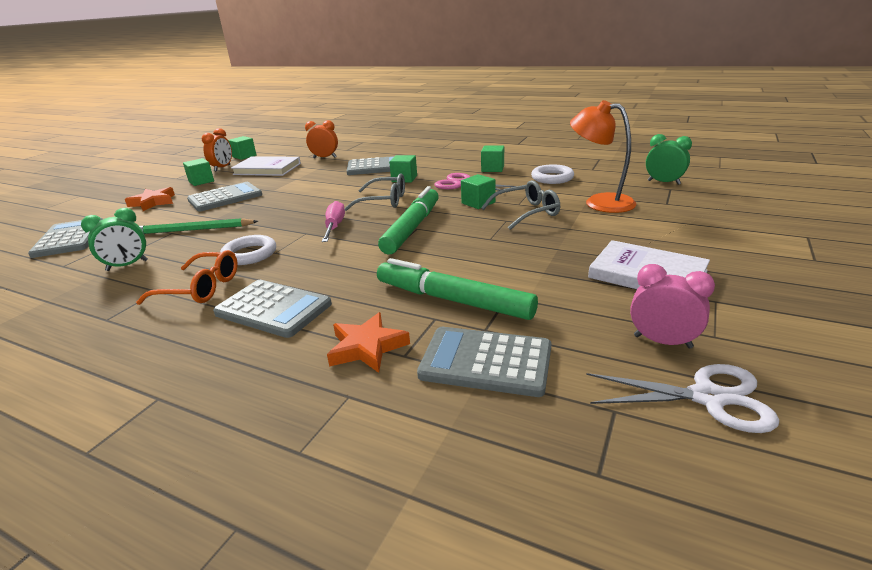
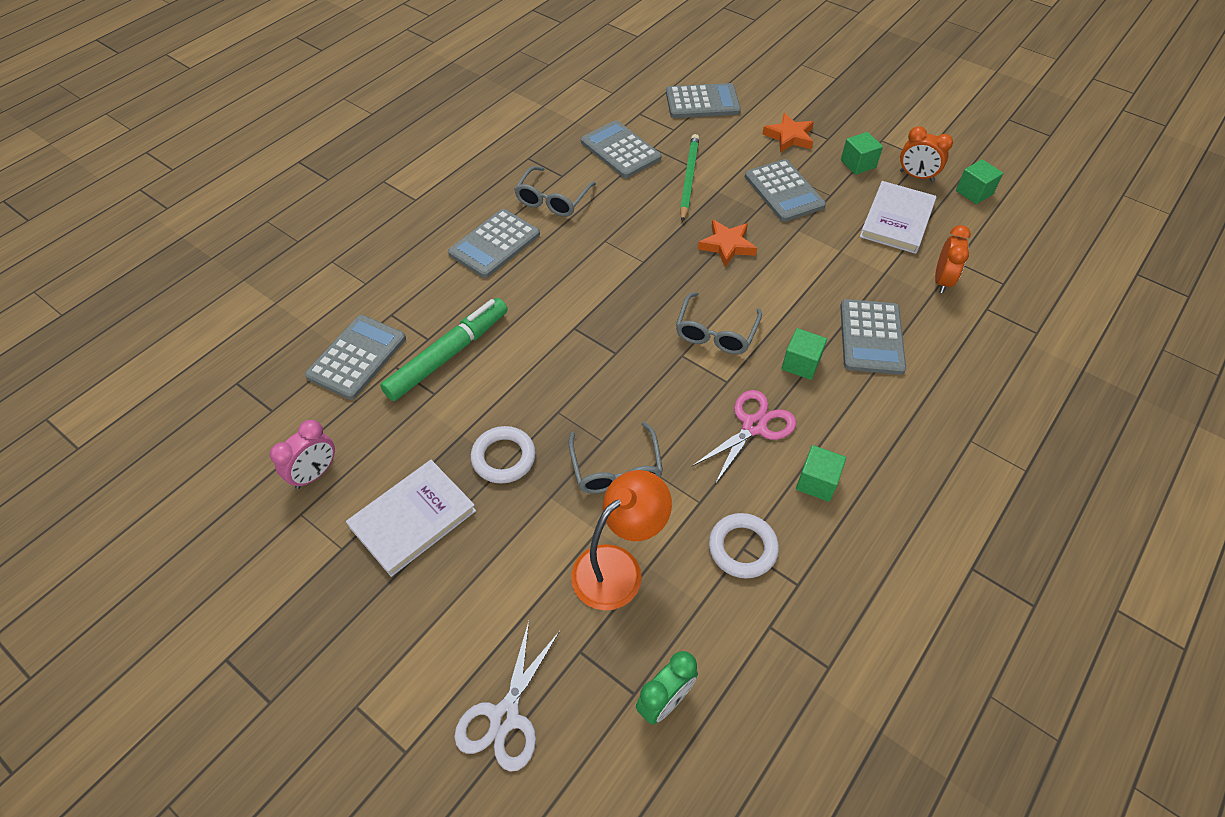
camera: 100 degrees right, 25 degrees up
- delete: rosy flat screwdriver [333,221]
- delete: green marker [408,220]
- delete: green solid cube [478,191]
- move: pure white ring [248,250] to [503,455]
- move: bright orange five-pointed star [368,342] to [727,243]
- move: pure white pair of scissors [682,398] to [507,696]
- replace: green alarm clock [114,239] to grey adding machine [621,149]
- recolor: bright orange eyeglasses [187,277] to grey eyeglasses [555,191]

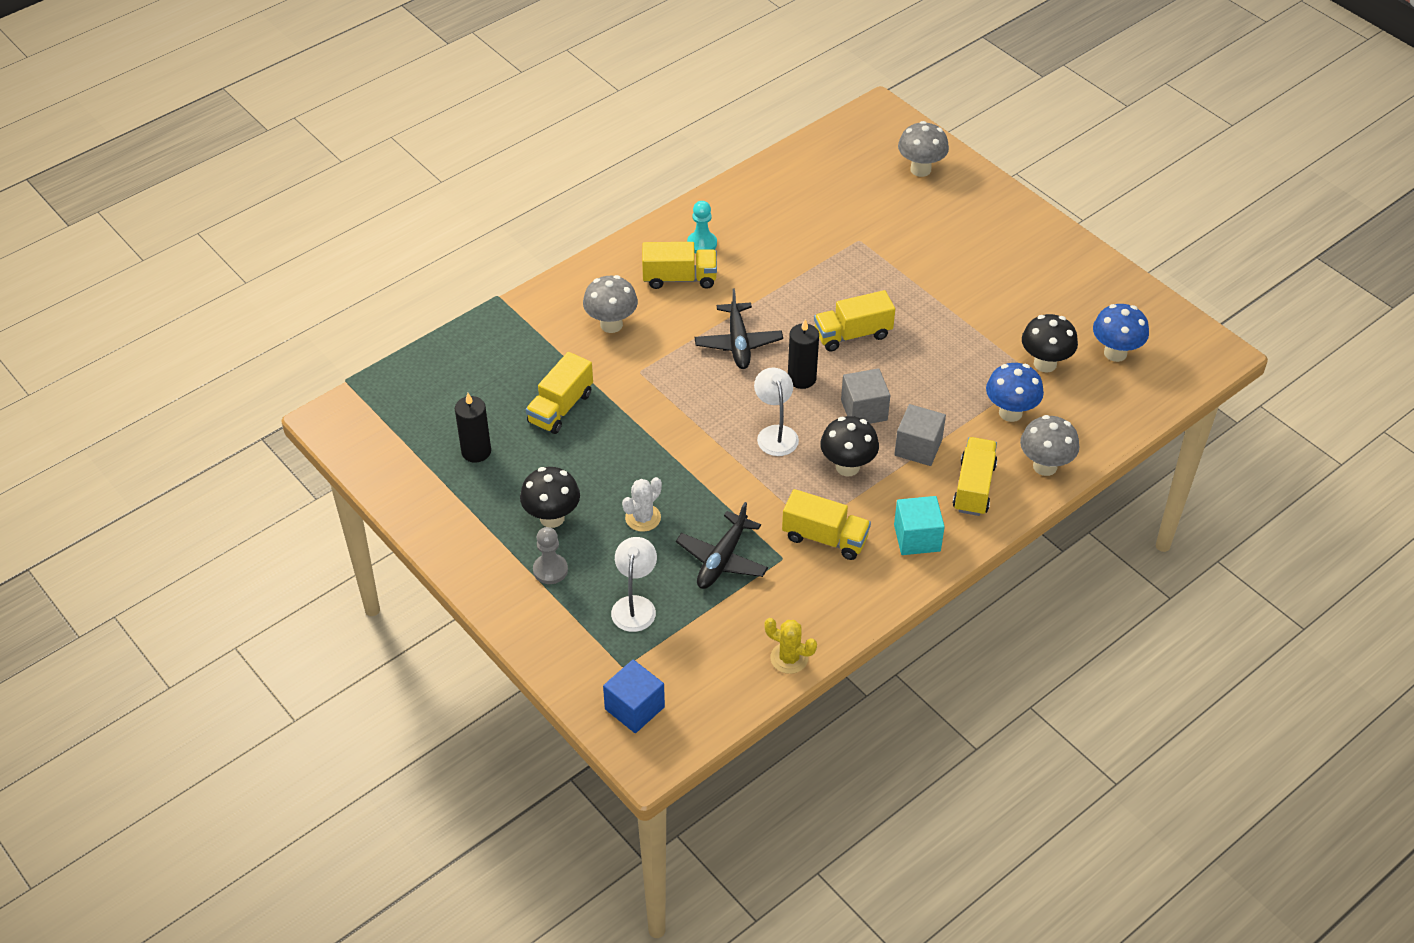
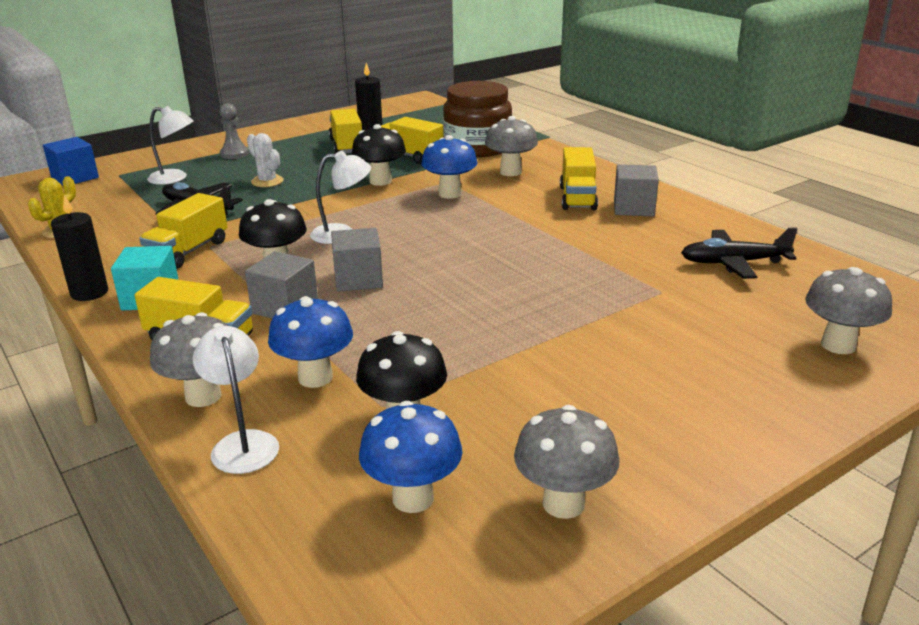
camera: 95 degrees right, 20 degrees down
- insert: pure white reading lamp [236,400]
- insert: royal blue mushroom [449,167]
- insert: russet jar [477,119]
- insert: grey mushroom [567,462]
- move: jet-black mushroom [550,497] to [379,155]
- move: jet-black aeroplane [739,328] to [739,253]
- move: jet-black wax candle [803,354] to [79,248]
- move: golden toy truck [854,321] to [345,131]
- replace: turquoise chess pawn [702,227] to grey solid cube [636,190]

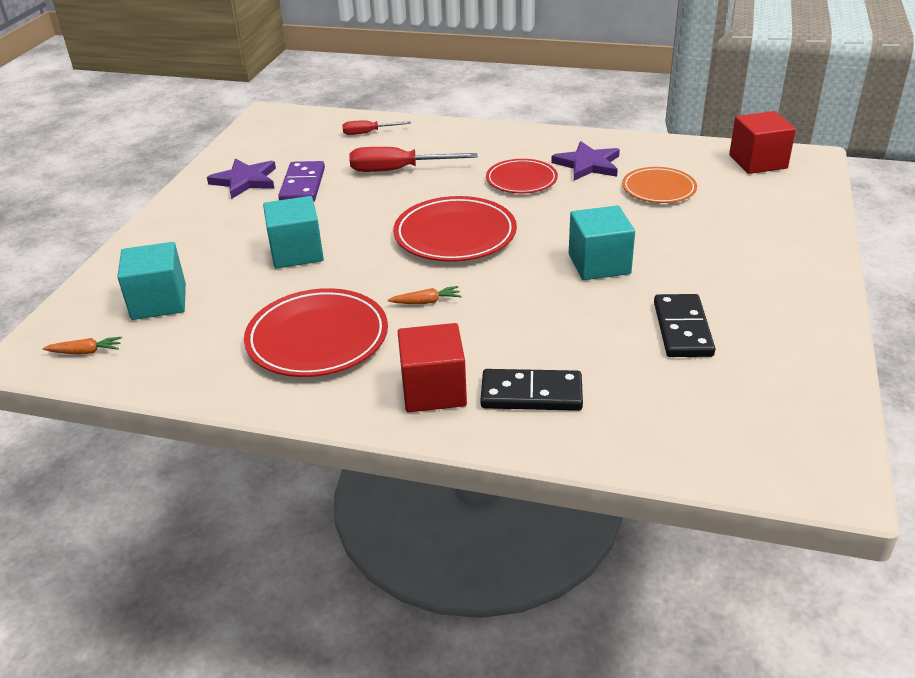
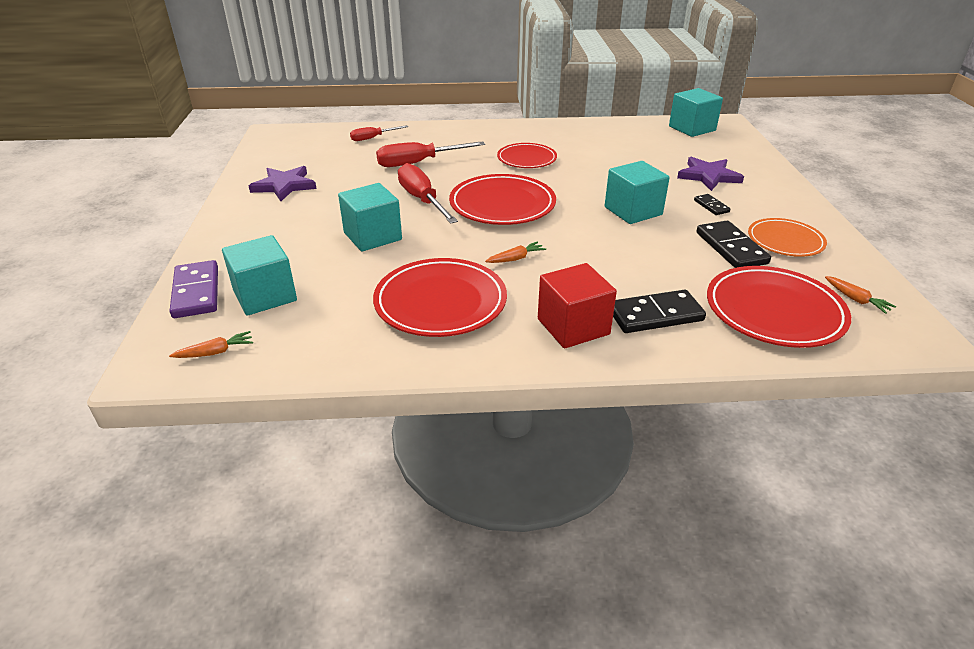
camera: 20 degrees left, 0 degrees up
- insert: scarlet flat screwdriver [428,193]
- insert: jet-black domino tile [712,204]
- insert: scarlet plate [779,307]
- insert: bright orange carrot [860,295]
- move: royal purple domino tile [301,181] to [194,289]
- move: royal purple five-pointed star [585,161] to [710,174]
- move: bright orange plate [659,185] to [787,237]
- recolor: scarlet solid cube [762,142] to turquoise solid cube [696,112]

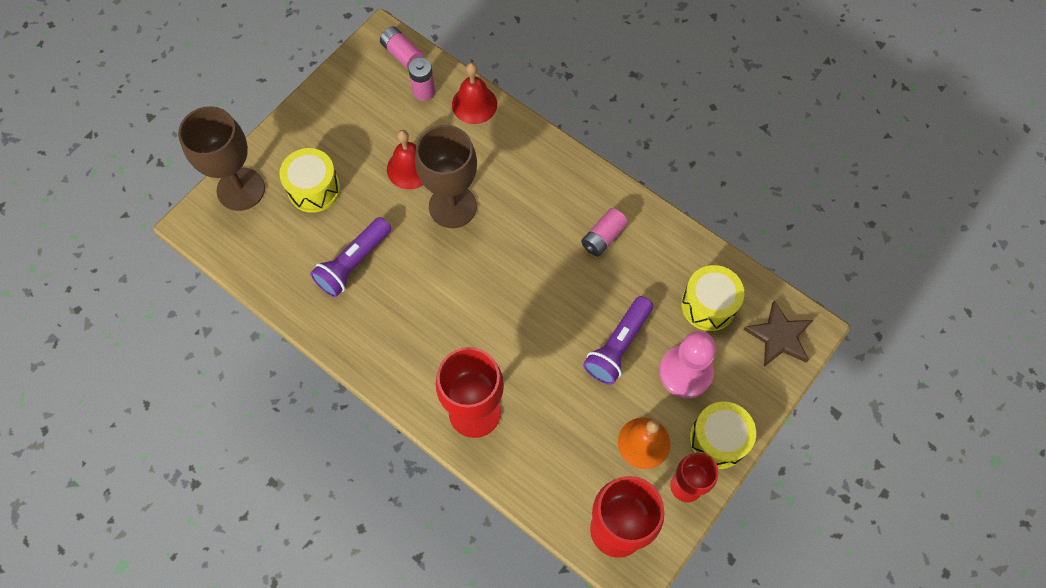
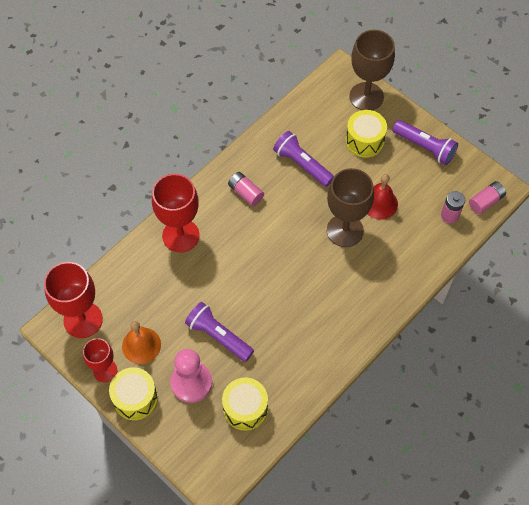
camera: 95 degrees right, 5 degrees down
- delete: scarlet hand bell [474,93]
- delete: russet five-pointed star [778,334]
- insert: royal purple pocket torch [425,142]
- move: rosy AA battery [604,232] to [246,189]

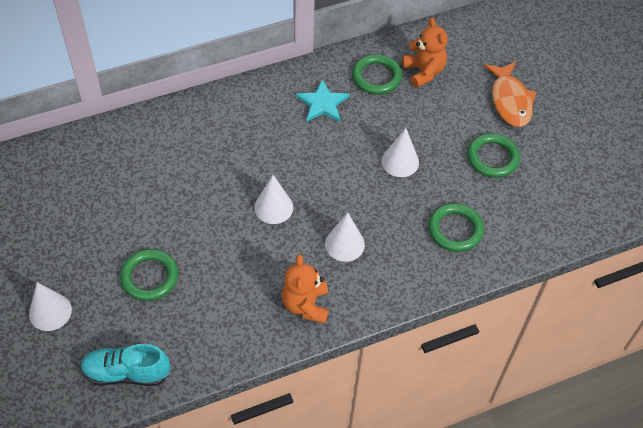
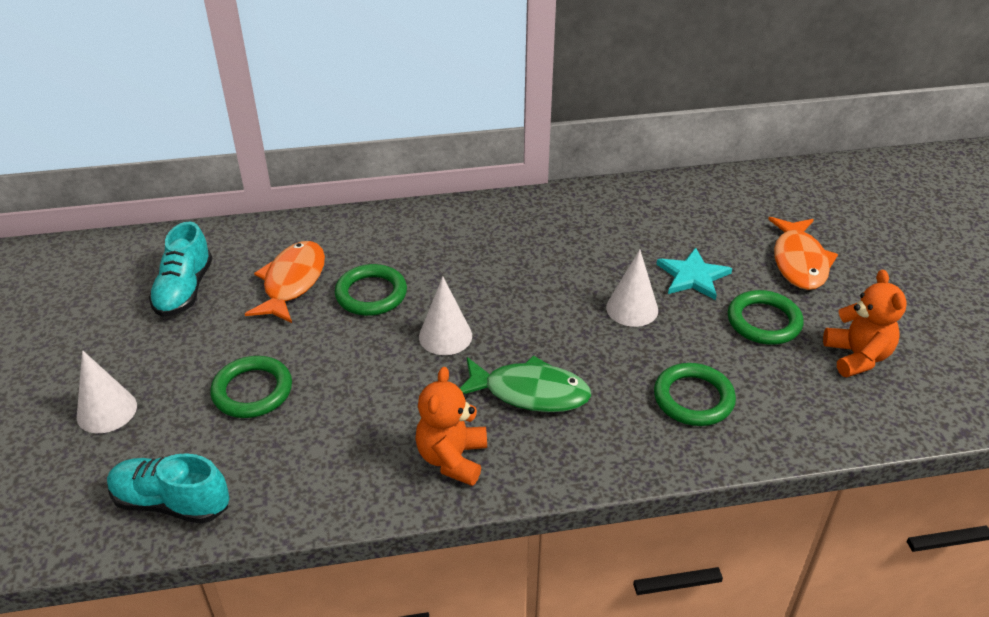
camera: 15 degrees right, 15 degrees down
- insert: turquoise lace-up shoe [180,269]
- insert: bright orange toy fish [285,282]
- move: turquoise five-pointed star [323,100] to [694,274]
- move: green ring [377,74] to [371,290]
- move: bright orange teddy bear [425,53] to [865,323]
- replace: pure white cone shape [345,237] to green toy fish [525,383]

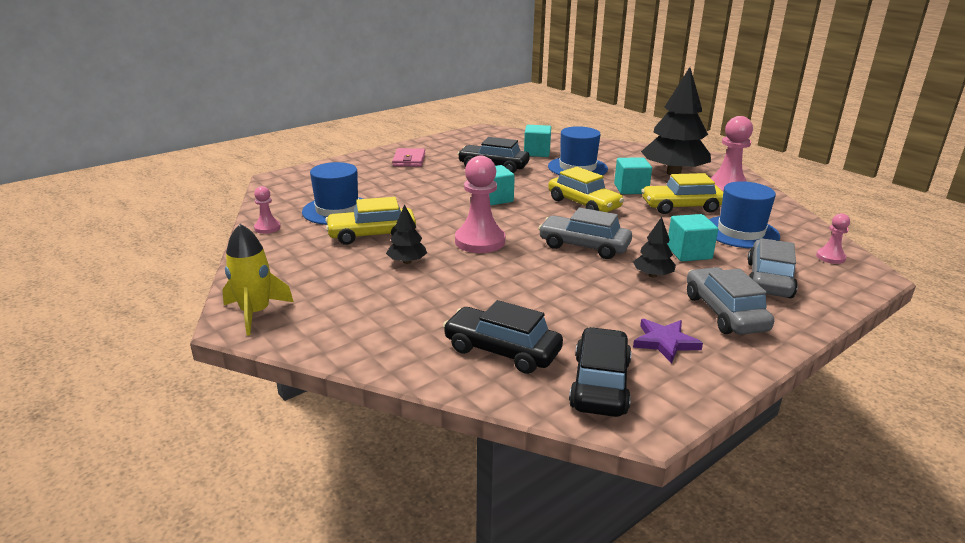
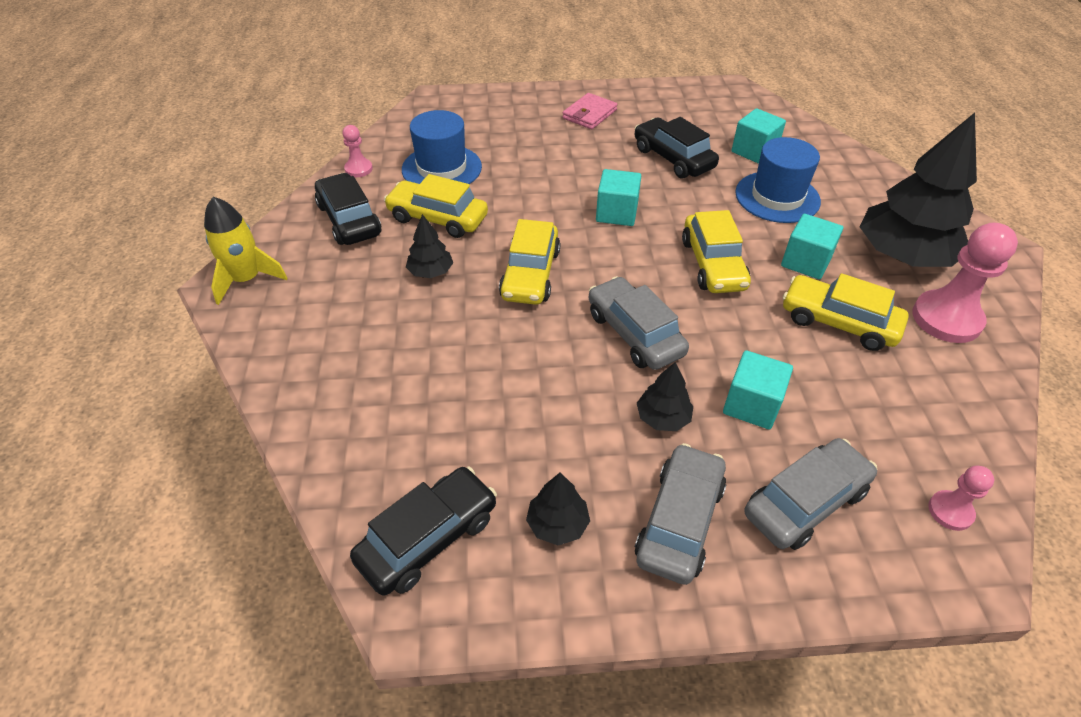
camera: 35 degrees right, 20 degrees up
- delete: royal blue tall hat [744,215]
- move: jet-black car [503,337] to [348,209]
- replace: rosy chess pawn [480,204] to golden car [530,262]
- replace: royal purple five-pointed star [668,341] to jet-black tree [558,509]

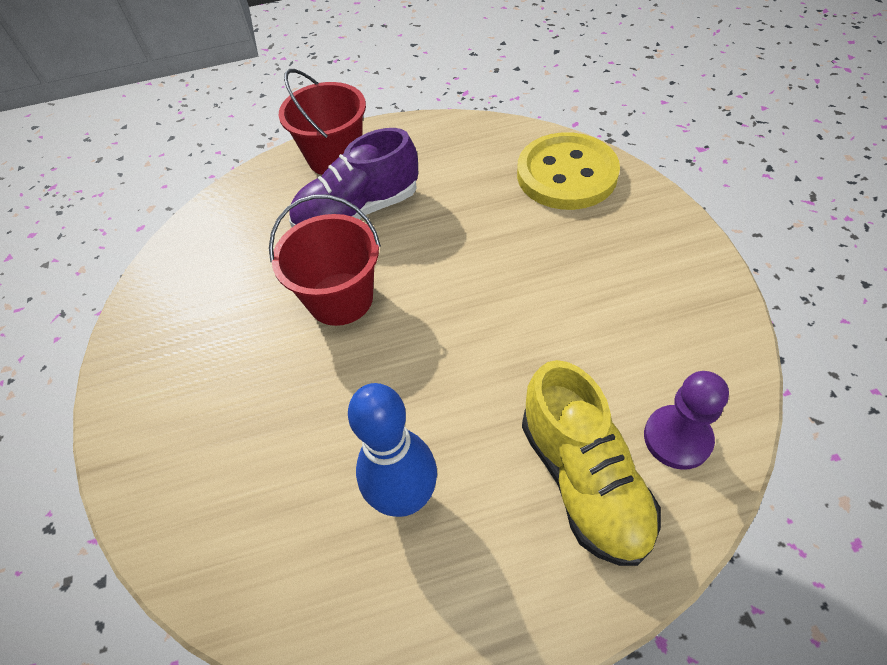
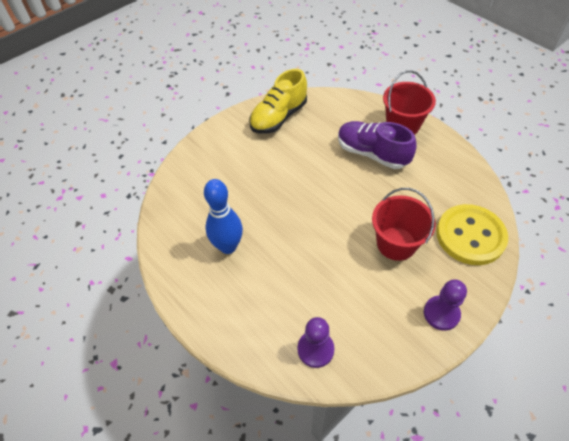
camera: 60 degrees right, 0 degrees up
- insert: royal purple chess pawn [445,305]
- move: scarlet sand bucket [325,260] to [404,224]
- move: golden lace-up shoe [591,463] to [278,101]

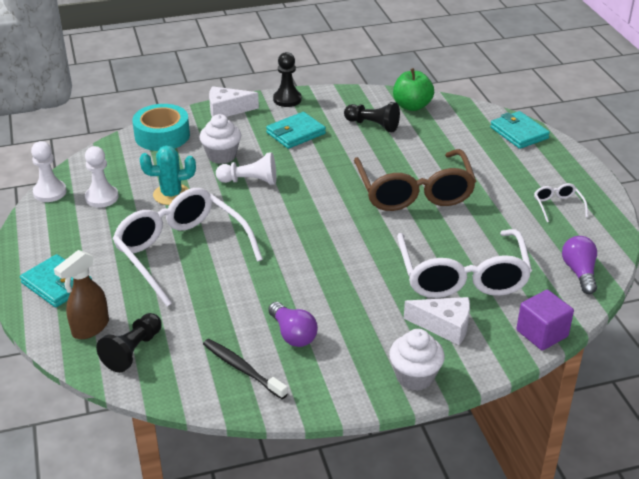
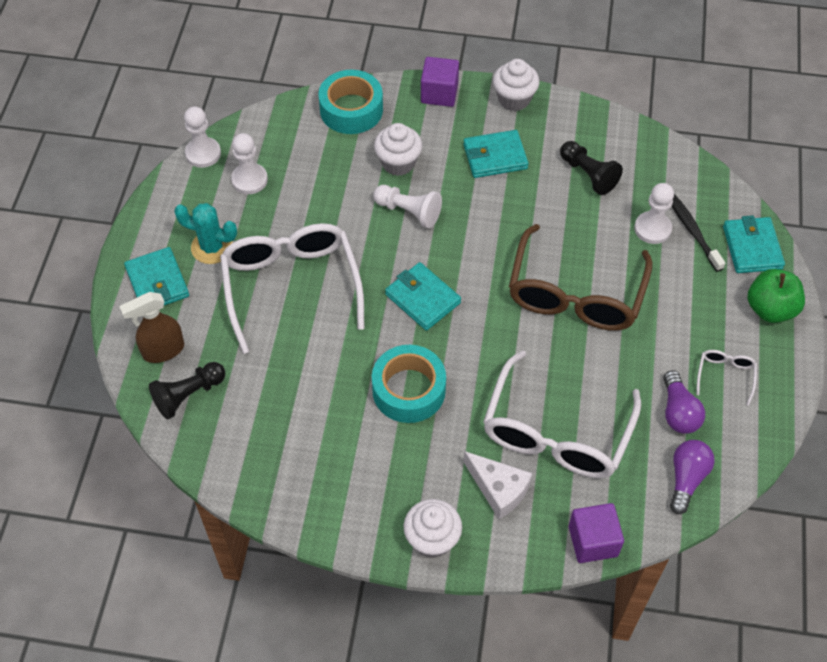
camera: 25 degrees right, 20 degrees up
- insert: turquoise roll of tape [409,384]
- insert: turquoise card wallet [423,296]
- insert: pure white chess pawn [654,213]
- move: turquoise cactus [168,175] to [205,233]
- move: jet-black toothbrush [245,369] to [699,233]
- move: royal purple bulb [293,324] to [684,402]
- move: green apple fruit [413,89] to [776,296]
- replace: pure white cheese wedge [234,101] to royal purple solid cube [440,82]
- replace: jet-black chess pawn [287,79] to pure white cupcake [516,85]

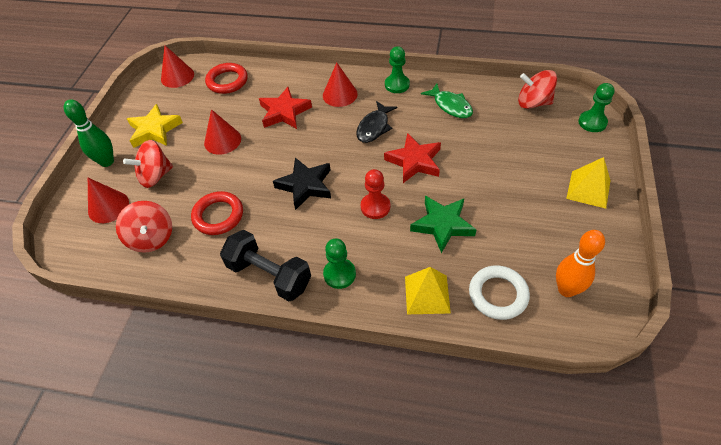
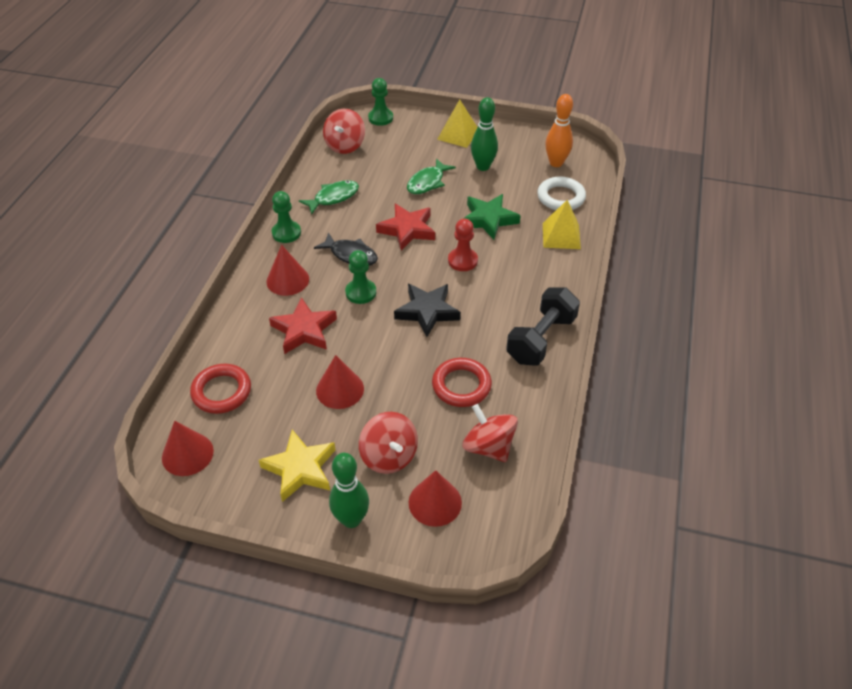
camera: 90 degrees left, 5 degrees down
- insert: green toy fish [431,176]
- insert: green tenpin [484,134]
- move: green chess pawn [339,263] to [360,277]
- rotate: scarlet toy top [144,227] = [490,433] 105 degrees counterclockwise

